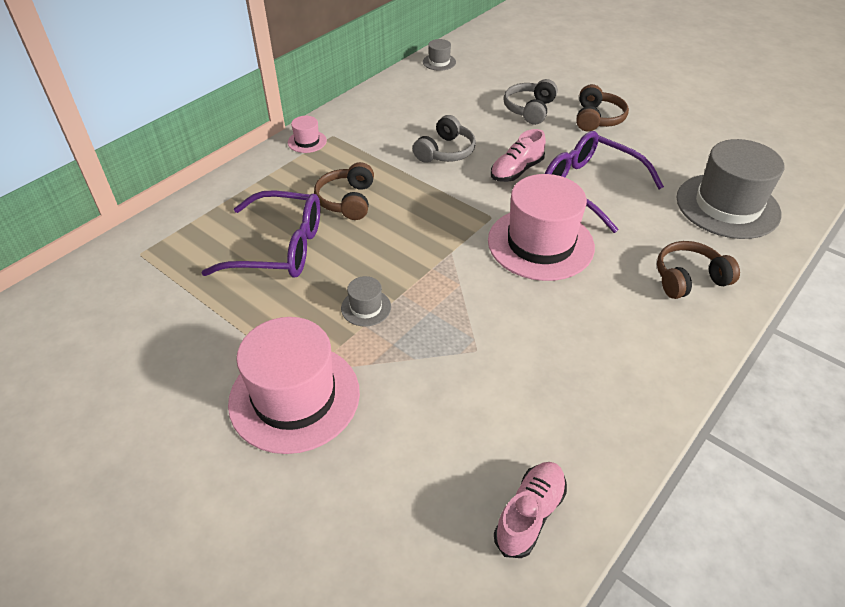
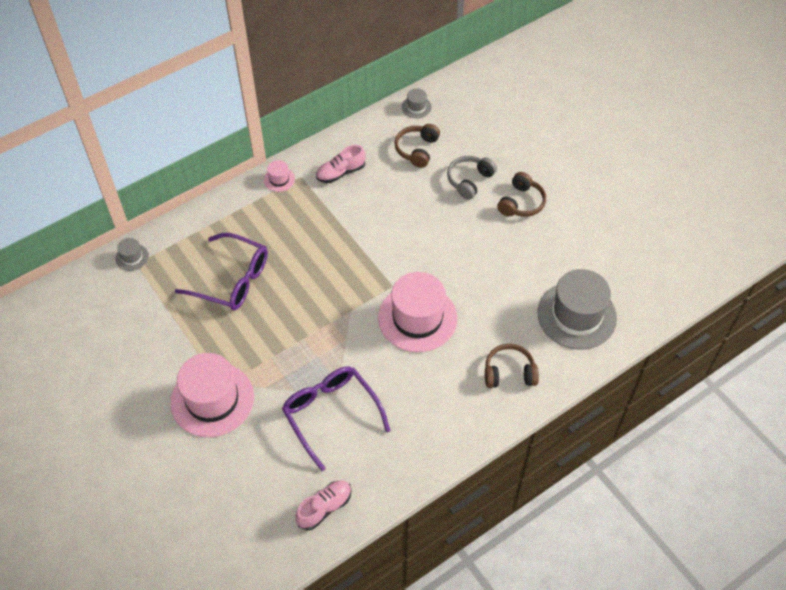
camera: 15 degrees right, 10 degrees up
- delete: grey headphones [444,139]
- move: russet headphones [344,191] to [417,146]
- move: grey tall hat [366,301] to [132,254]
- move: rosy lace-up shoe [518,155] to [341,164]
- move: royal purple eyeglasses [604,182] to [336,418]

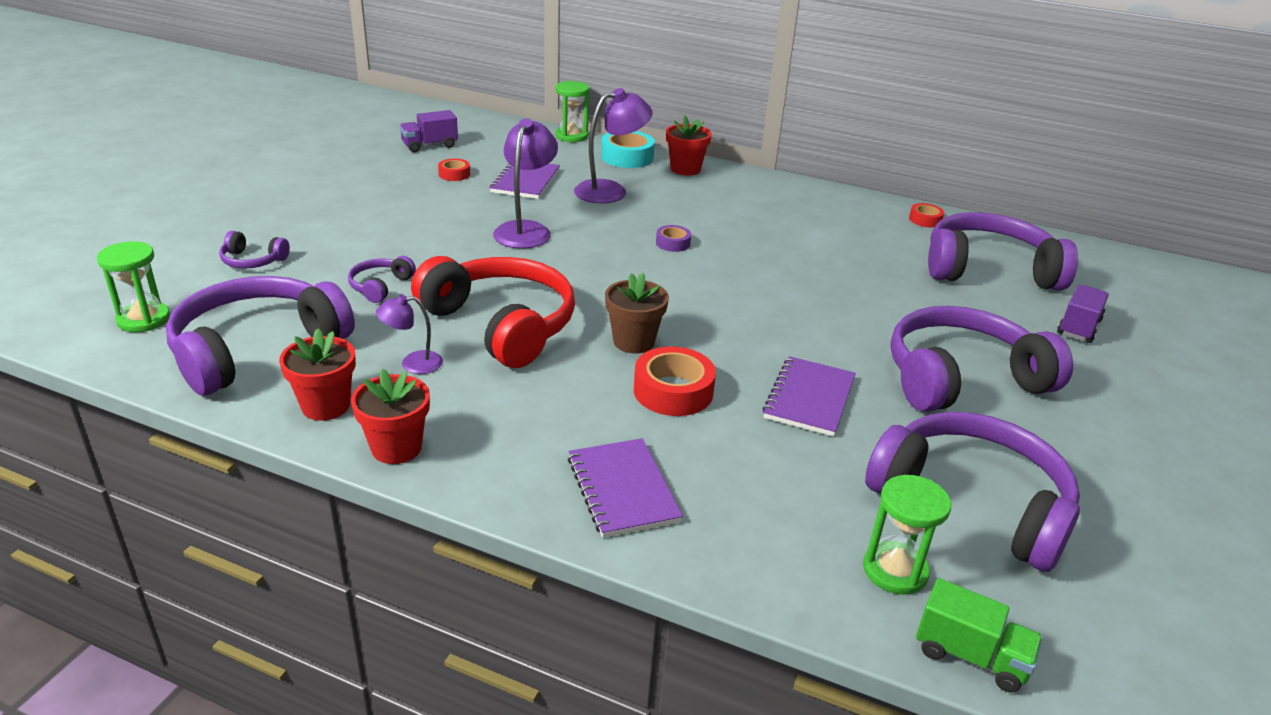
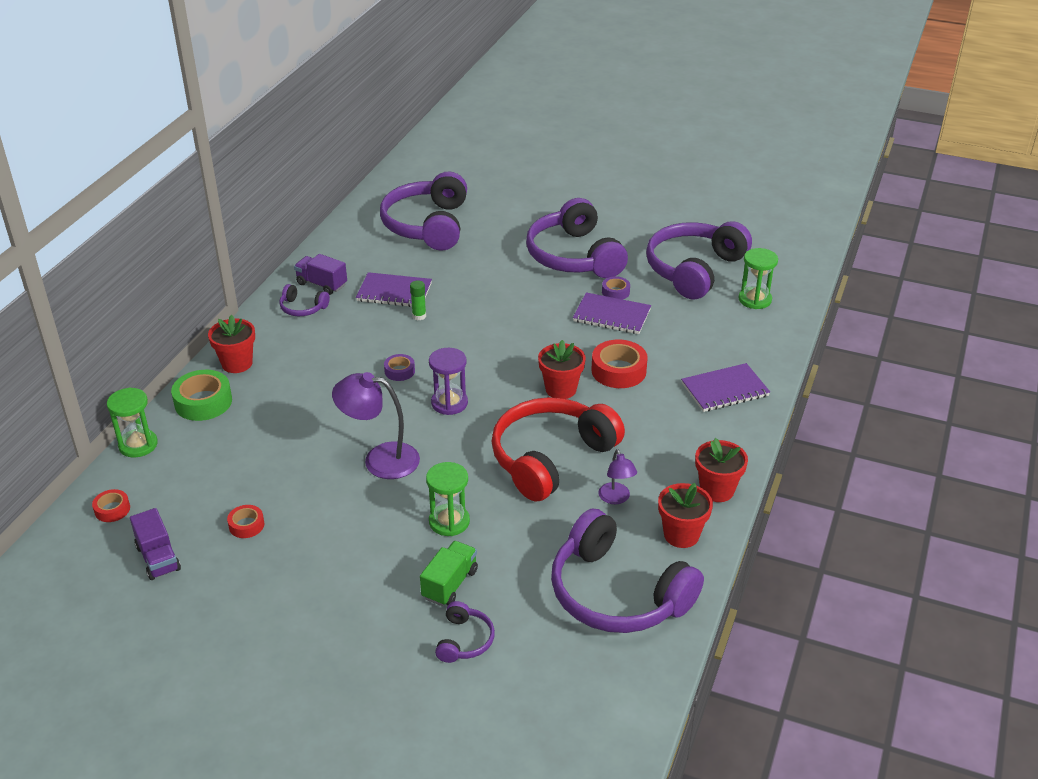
camera: 90 degrees left, 5 degrees up
- delete: royal purple reading lamp [613,145]
- insert: green glue [418,300]
- insert: royal purple sand timer [448,381]
- insert: royal purple roll of tape [616,288]
- move: green sand timer [133,286] to [448,499]
- move: royal purple headphones [382,279] to [304,300]
- move: royal purple exercise book [525,181] to [394,289]
- move: scarlet roll of tape [926,215] to [111,505]
- move: green toy truck [979,635] to [449,573]
- move: royal purple toy truck [1083,314] to [320,274]
- recolor: turquoise roll of tape [628,149] to green roll of tape [201,395]
- recolor: russet flower pot [637,313] to scarlet flower pot [562,369]

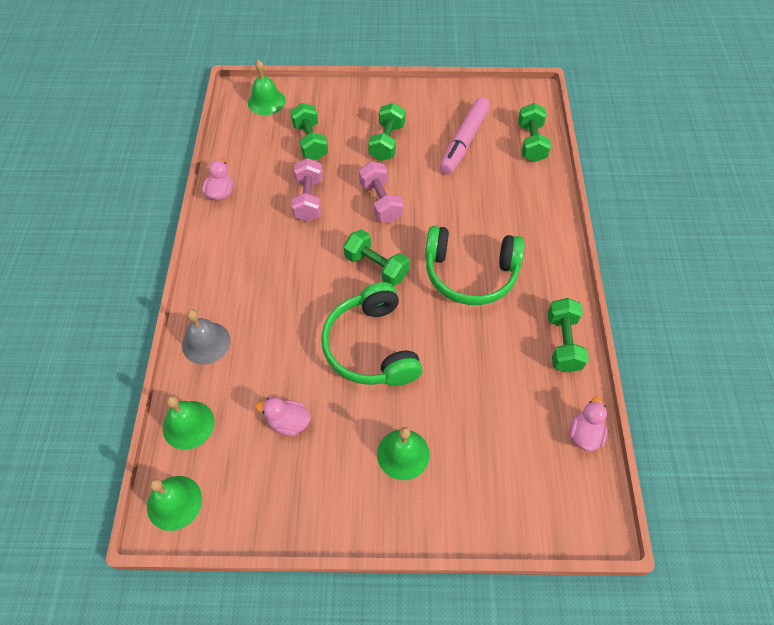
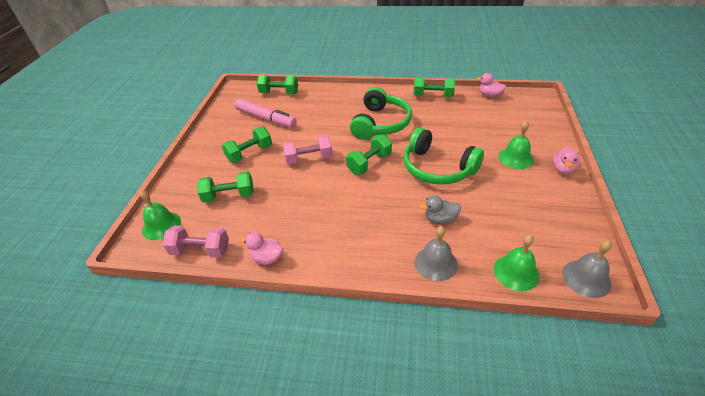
camera: 80 degrees left, 15 degrees down
- insert: grey toy duck [440,210]
- move: rosy toy duck [283,416] to [566,160]
- move: rosy free weight [307,190] to [195,242]
- recolor: green hand bell [174,503] to grey hand bell [587,269]
- rotate: green headphones [372,334] = [443,156] 45 degrees clockwise
- rotate: green free weight [387,132] = [247,144] 60 degrees counterclockwise

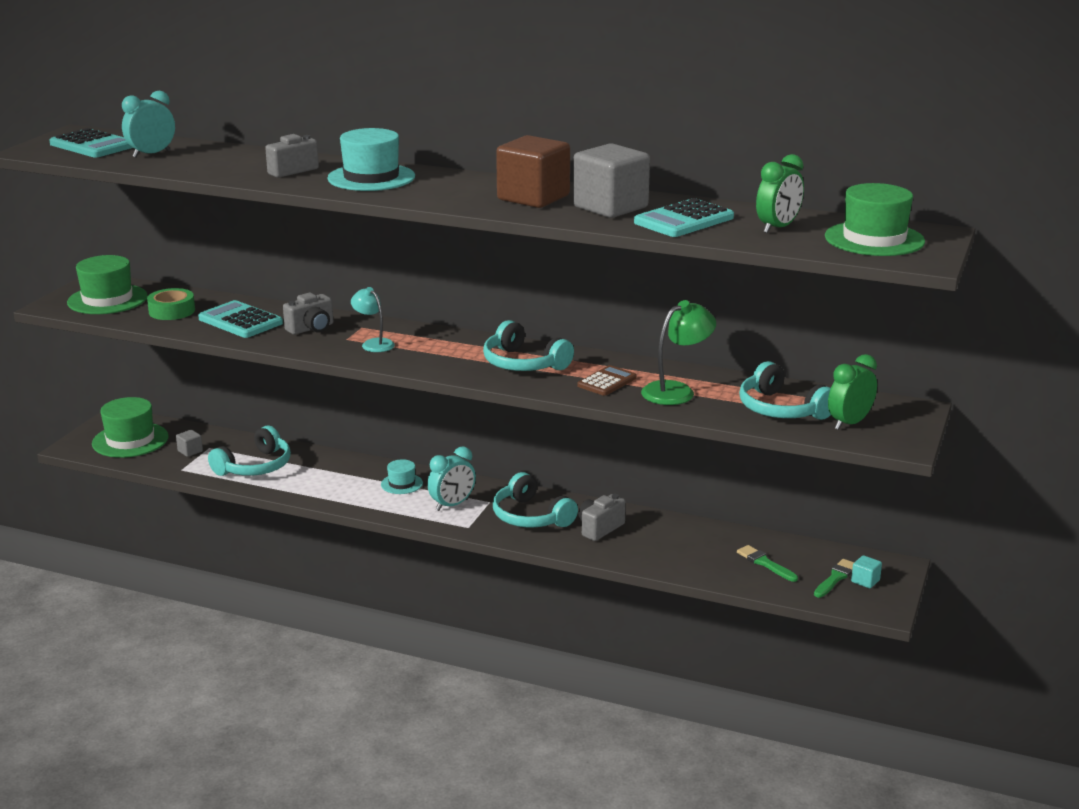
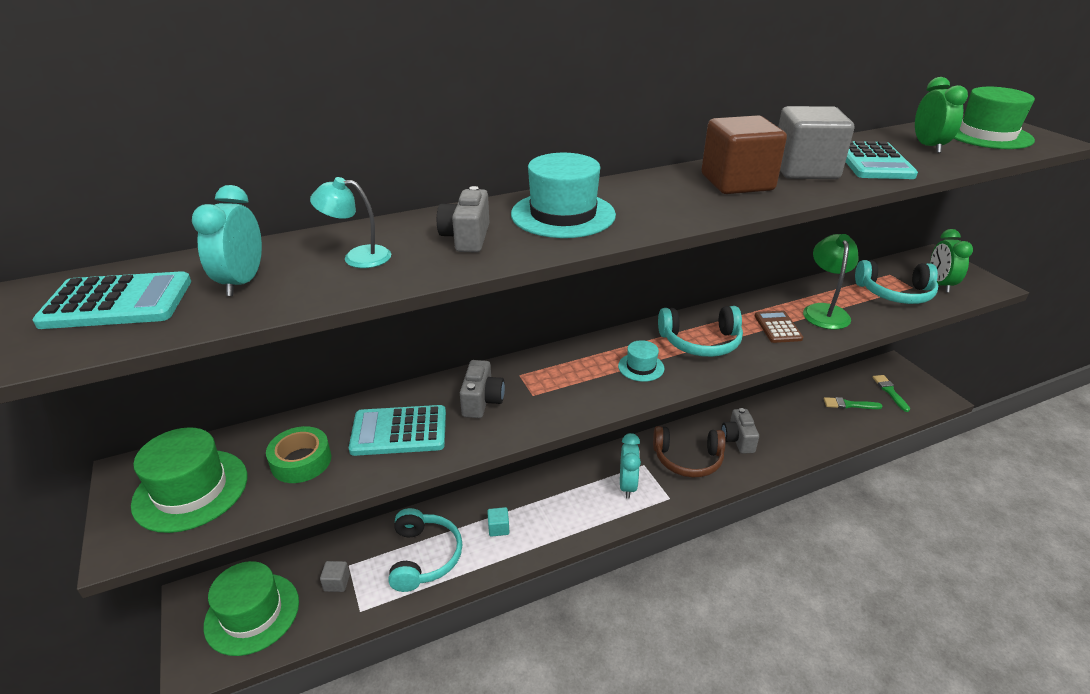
camera: 45 degrees left, 10 degrees up
- move: turquoise reading lamp [373,319] to [350,222]
- move: turquoise tall hat [402,476] to [641,361]
- move: turquoise solid cube [866,571] to [498,522]
- recolor: turquoise headphones [535,500] to russet headphones [689,452]

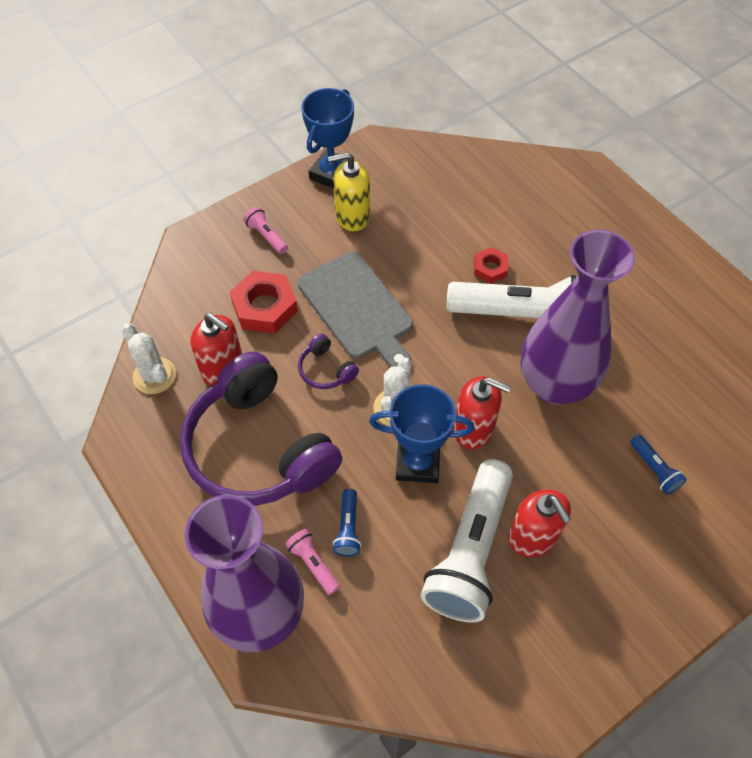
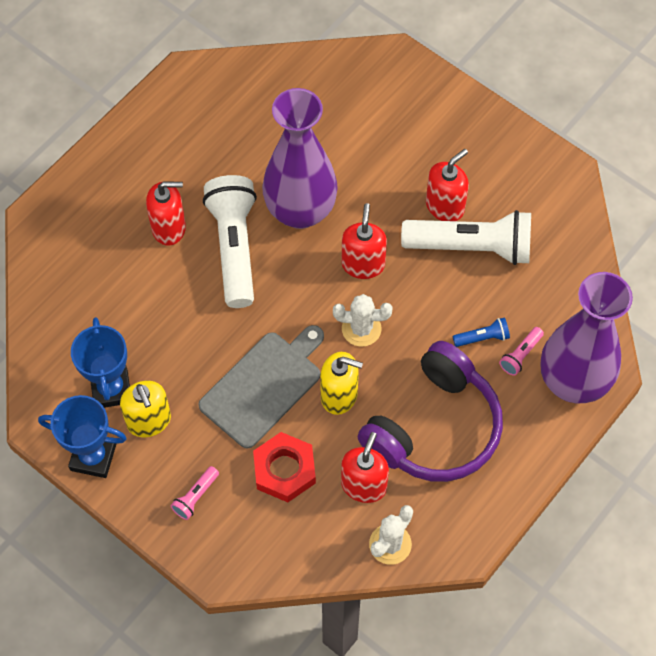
camera: 105 degrees left, 5 degrees up
- delete: scarlet hex nut [491,265]
- delete: royal blue pocket torch [658,464]
- insert: scarlet soap pump [166,214]
- move: royal blue trophy [421,433] to [100,362]
- replace: royal purple headphones [328,361] to golden soap pump [341,383]

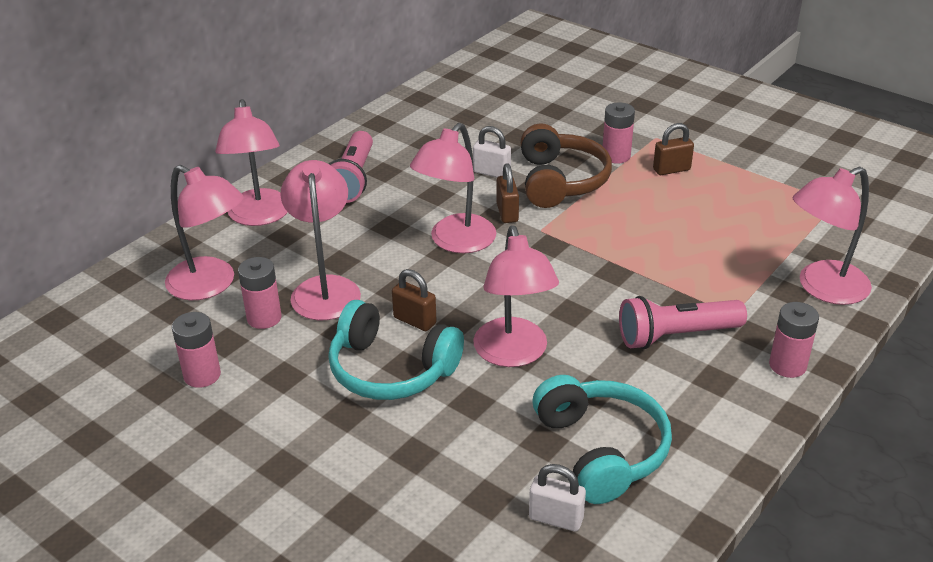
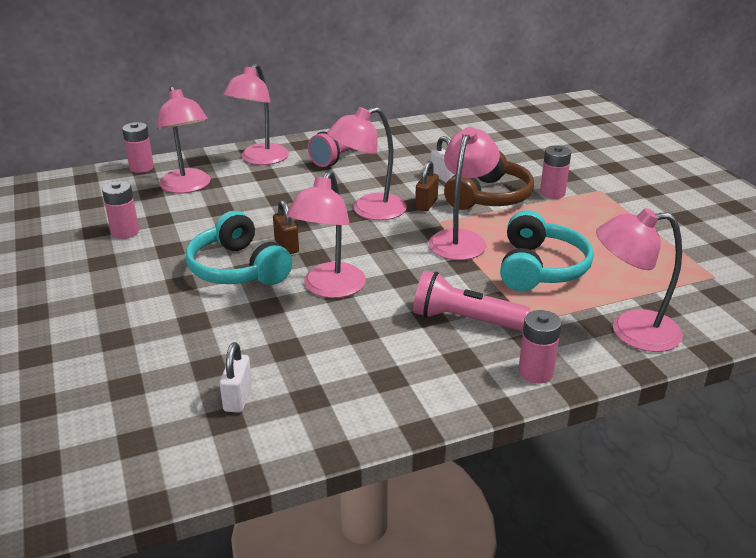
camera: 30 degrees right, 5 degrees down
- delete: russet small lock [673,149]
- move: rosy AA battery [260,293] to [138,147]
- move: rosy reading lamp [320,240] to [464,193]
- move: turquoise headphones [602,439] to [547,250]
- rotate: pure white small lock [557,498] = [236,377] 45 degrees clockwise

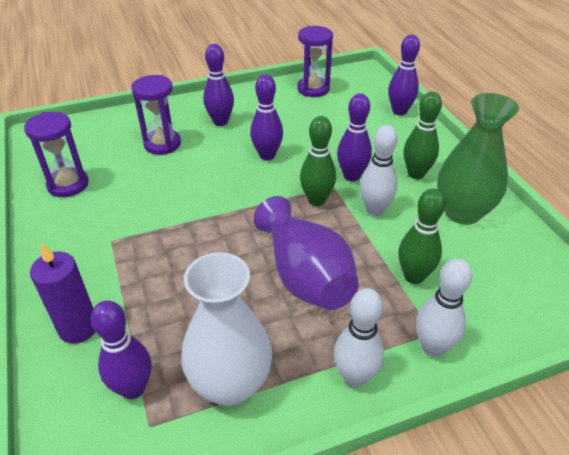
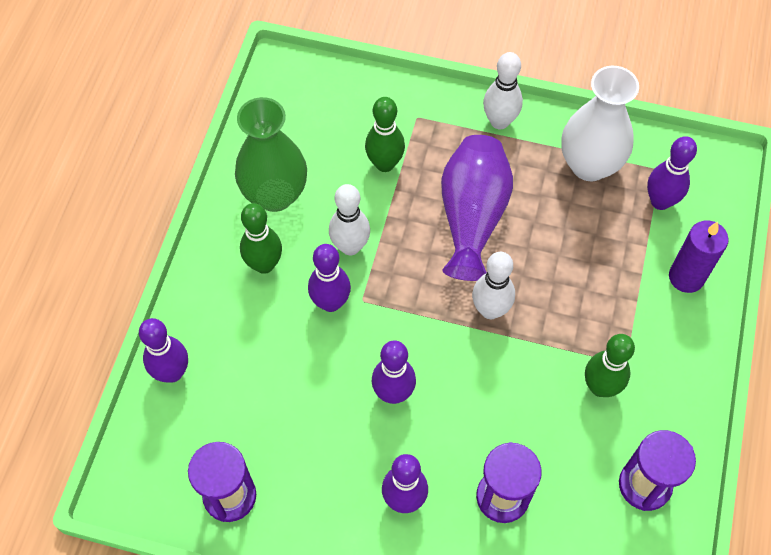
camera: 145 degrees left, 20 degrees up
- move: green tenpin [318,161] to [610,365]
- move: pure white tenpin [444,308] to [493,285]

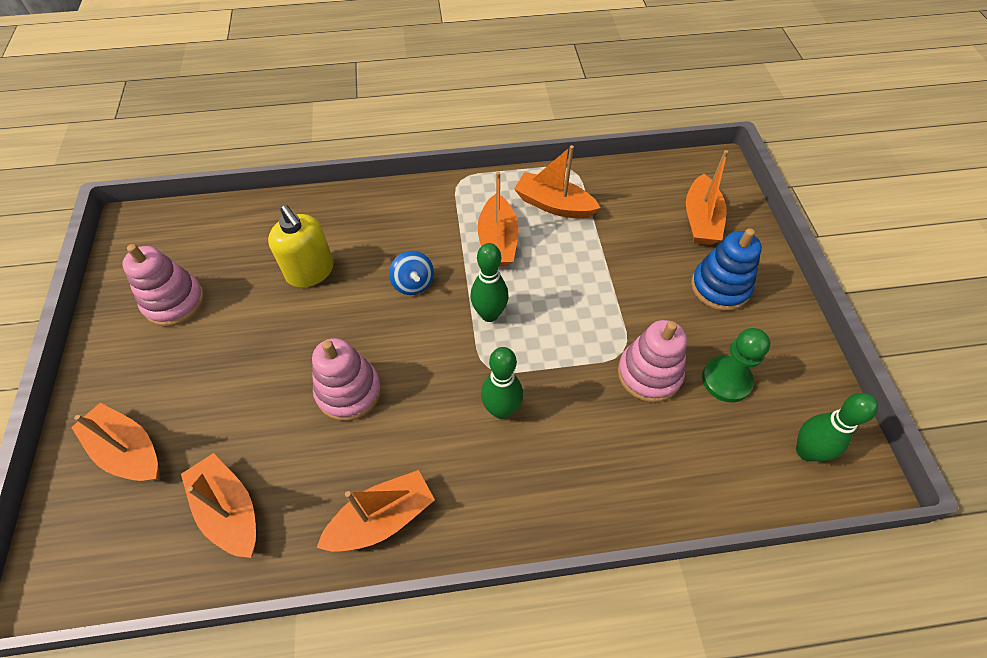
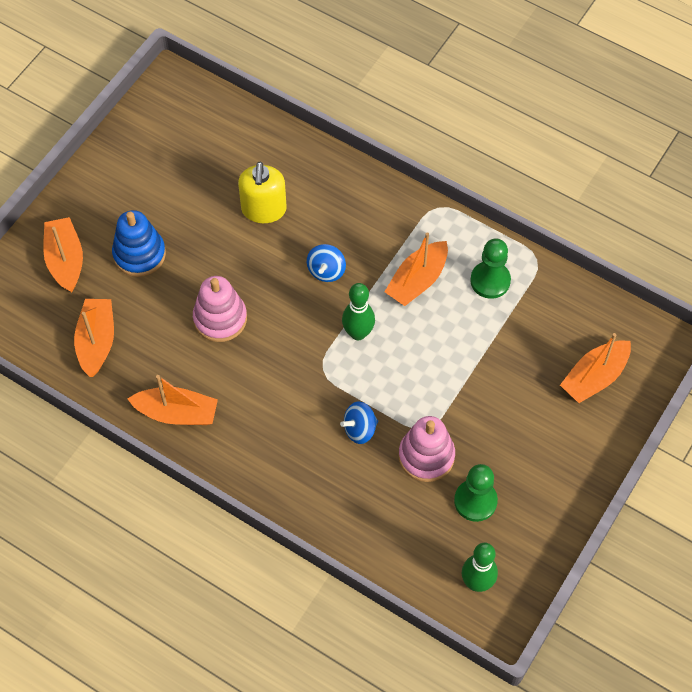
camera: 40 degrees right, 5 degrees up
- delete: rosy stacking rings [163,285]
- delete: green tenpin [502,383]
- insert: royal blue toy top [359,422]
- move: royal blue stacking rings [726,269] to [139,243]
- replace: bright orange sailboat [557,182] to green chess pawn [490,268]

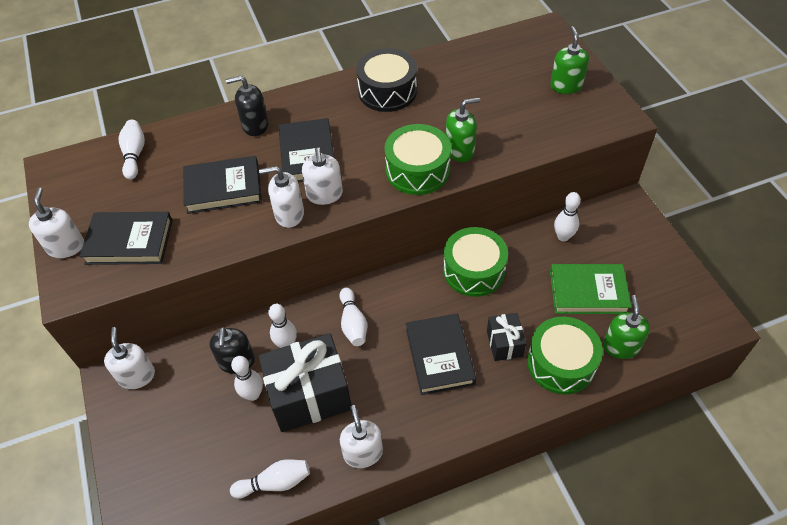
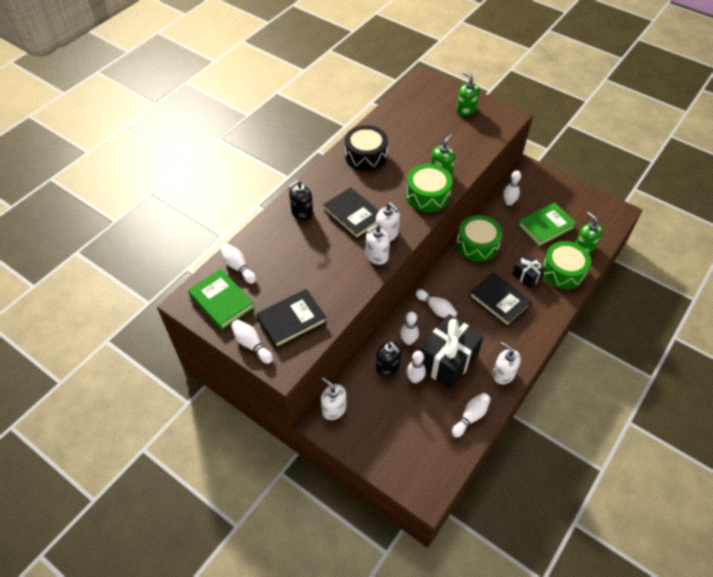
camera: 35 degrees left, 0 degrees up
- delete: jet-black hardback [222,185]
- insert: green hardback [221,300]
- replace: pure white soap pump [56,223] to pure white tenpin [252,341]

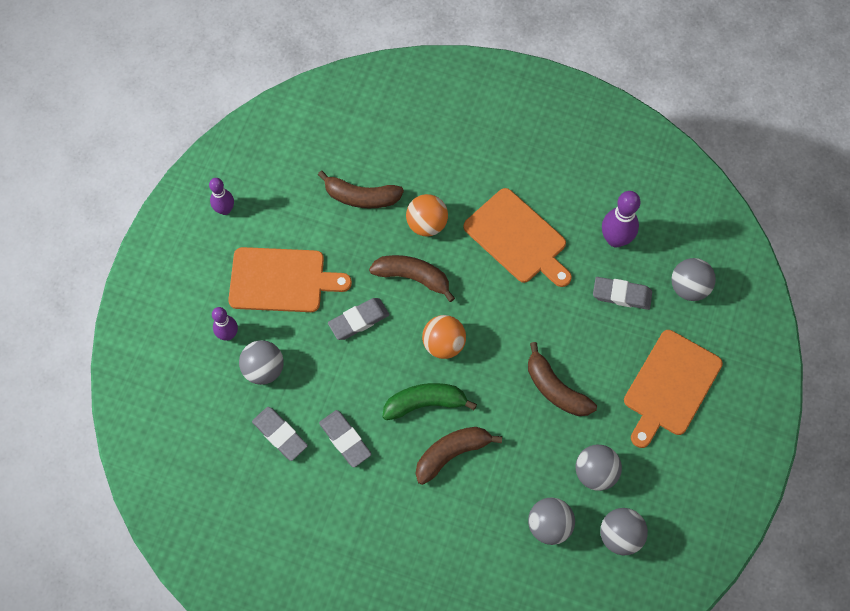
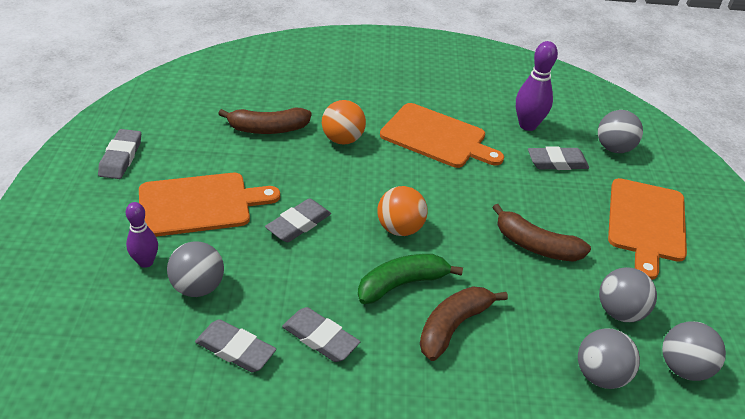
camera: 20 degrees left, 25 degrees down
- delete: russet banana fruit [412,278]
- replace: royal purple tenpin [221,196] to grey gum eraser [119,154]

